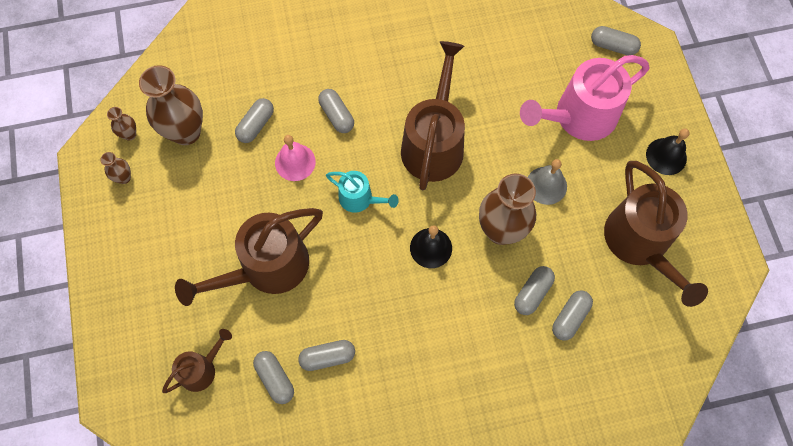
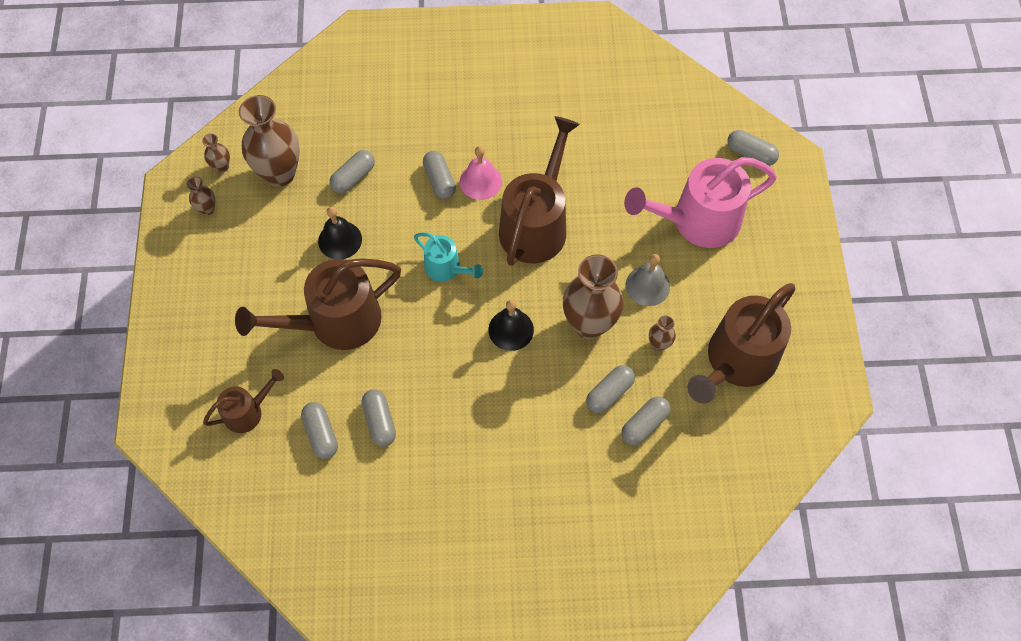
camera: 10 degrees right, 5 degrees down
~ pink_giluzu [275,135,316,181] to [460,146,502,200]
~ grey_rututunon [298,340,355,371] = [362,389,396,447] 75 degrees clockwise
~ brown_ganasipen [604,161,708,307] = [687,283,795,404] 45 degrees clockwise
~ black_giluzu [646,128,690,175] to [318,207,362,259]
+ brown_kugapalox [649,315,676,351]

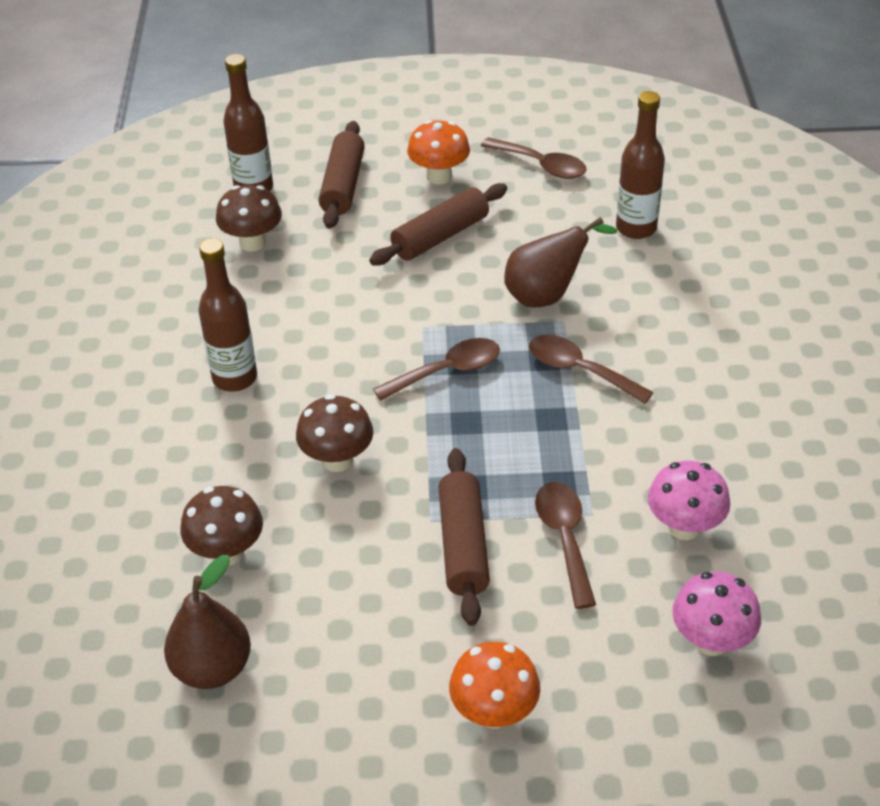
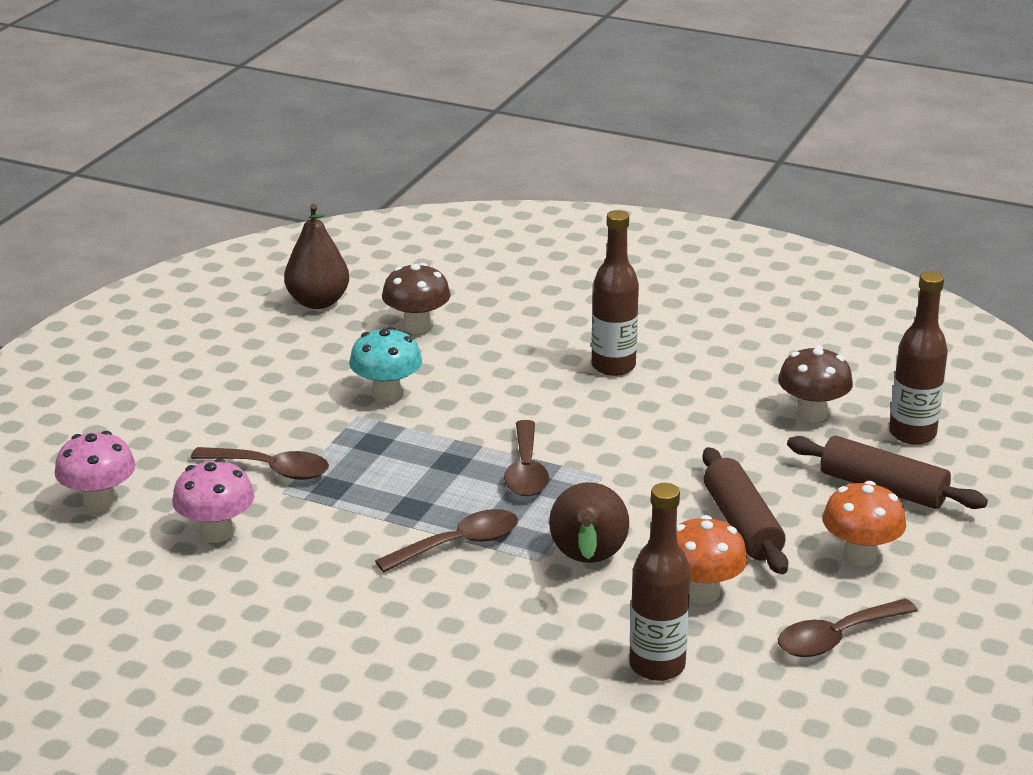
camera: 115 degrees right, 15 degrees down
- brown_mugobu [296,394,373,472]
- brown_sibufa [439,448,490,626]
~ orange_mugobu [449,642,540,729] to [677,515,748,604]
+ turquoise_mugobu [349,327,422,402]

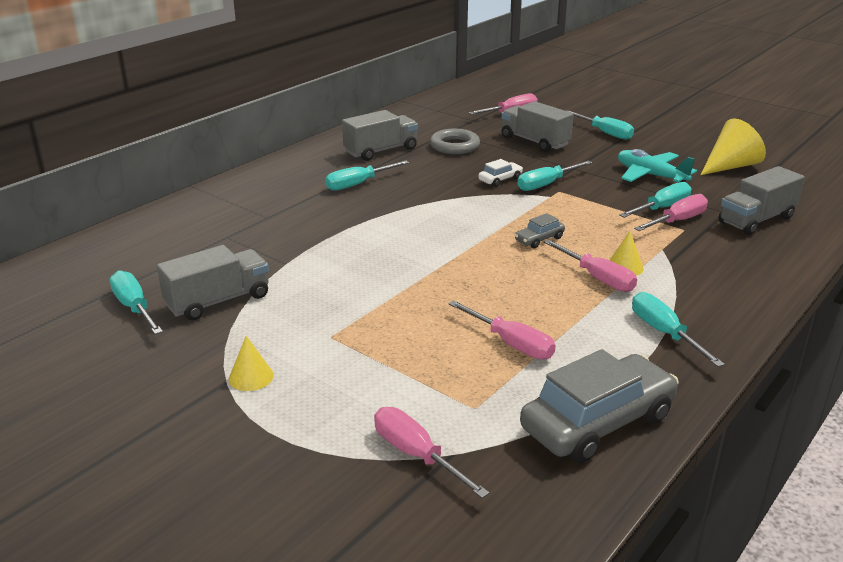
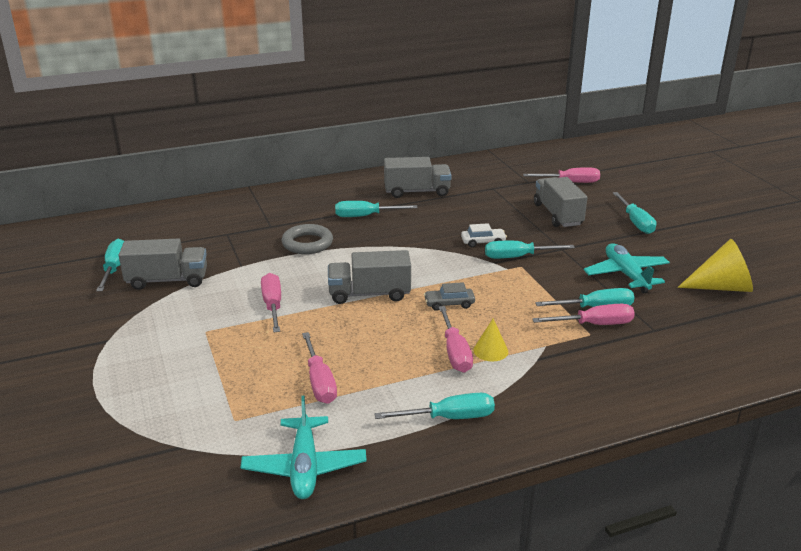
camera: 30 degrees right, 0 degrees up
- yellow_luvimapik [229,336,274,391]
~ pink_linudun [374,407,489,498] to [261,273,281,332]
~ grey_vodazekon [430,129,480,154] to [282,224,333,254]
~ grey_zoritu [520,349,679,463] to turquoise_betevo [241,396,367,499]
~ turquoise_linudun [632,292,725,367] = [374,393,495,419] 75 degrees clockwise
~ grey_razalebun [718,166,805,235] to [328,250,411,304]

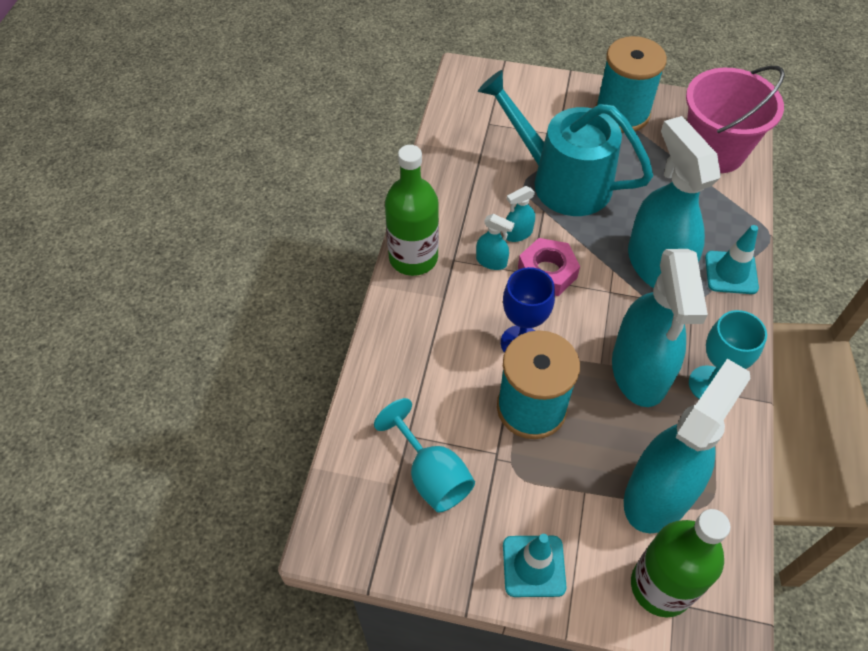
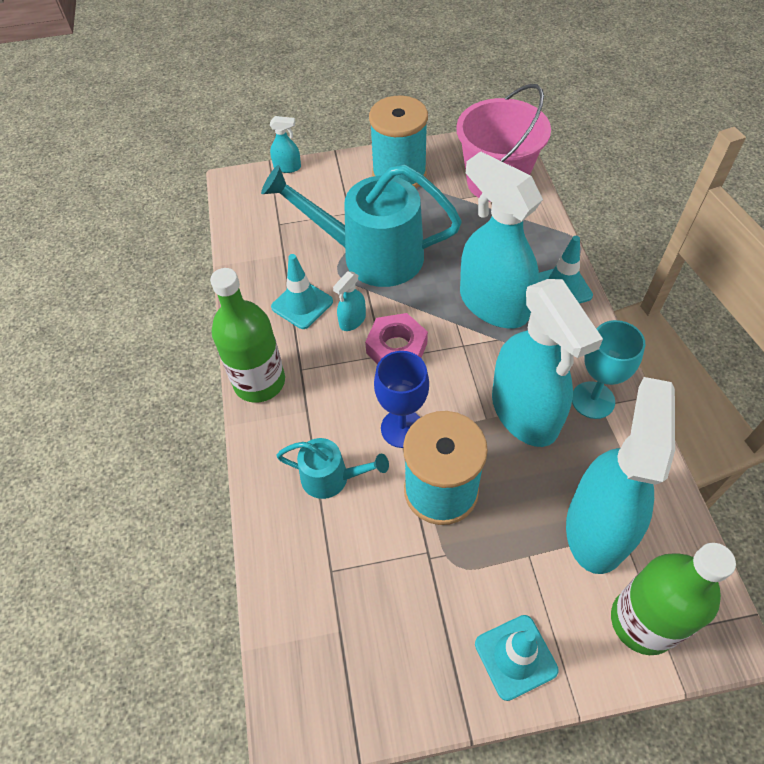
camera: 20 degrees left, 0 degrees up
- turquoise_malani [374,398,475,513]
~ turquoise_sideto [476,214,514,270] to [270,116,301,173]
+ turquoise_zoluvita [271,254,333,329]
+ turquoise_ganasipen [276,438,389,499]

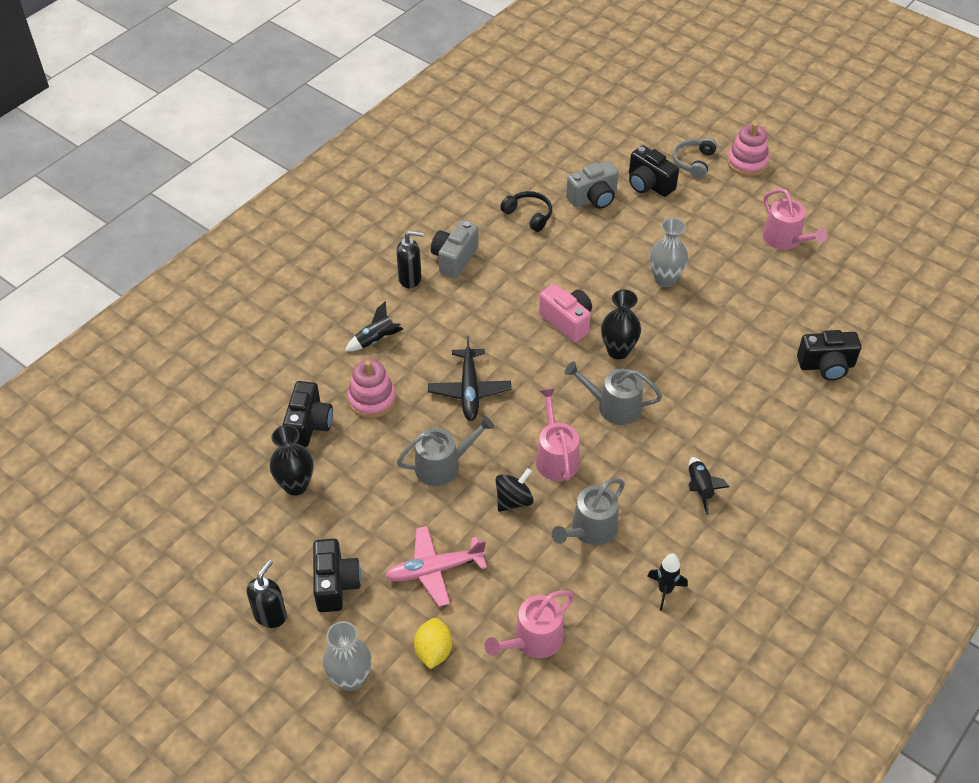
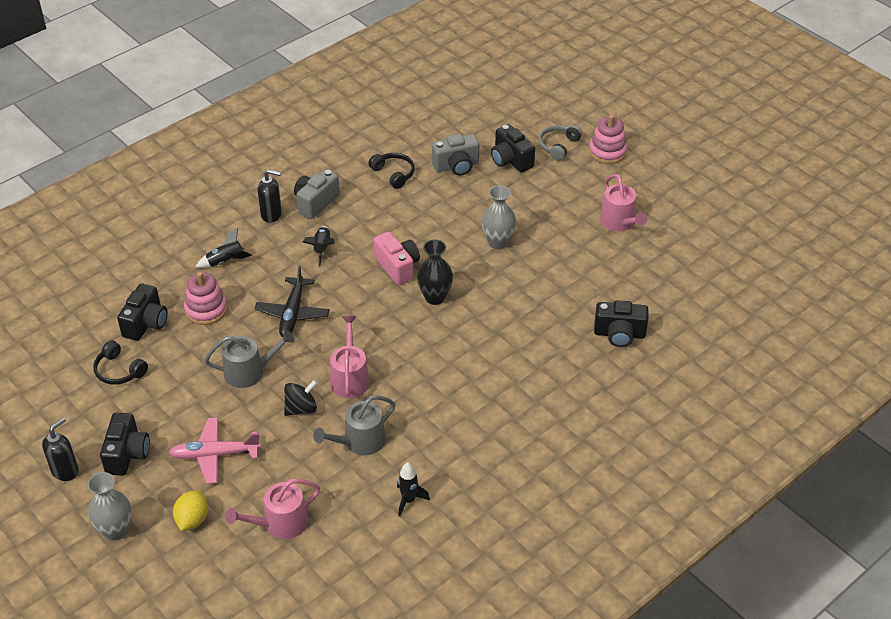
camera: 10 degrees right, 5 degrees down
~ black_kugapalox [270,425,314,496] to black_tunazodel [93,340,148,385]
- grey_ganasipen [565,362,662,425]
~ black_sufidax [688,457,729,515] to [303,226,335,267]

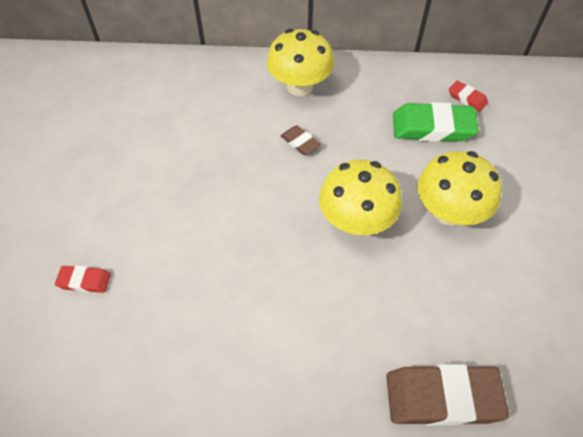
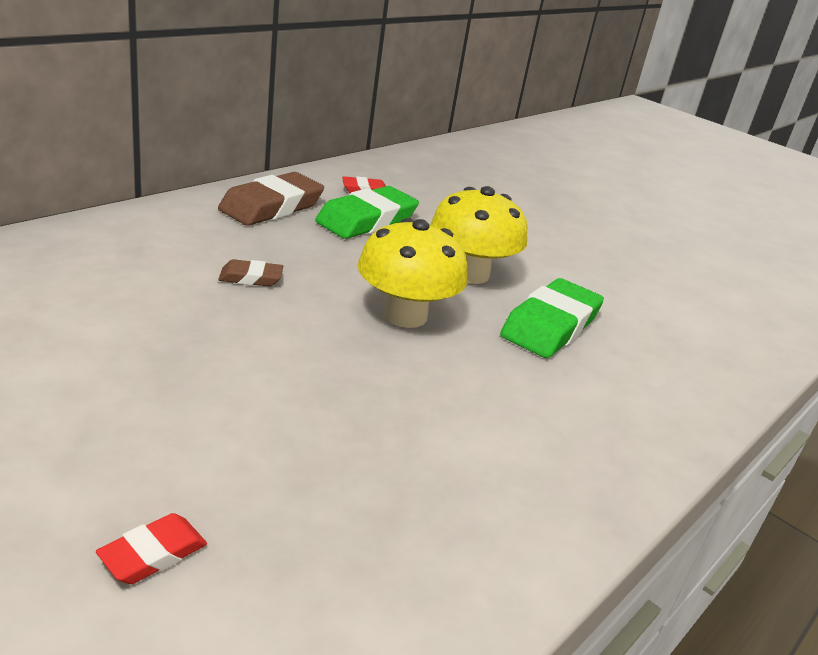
camera: 55 degrees left, 25 degrees down
- yellow_mugobu [266,29,334,96]
~ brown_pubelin [386,364,509,426] to [218,172,324,226]
+ green_pubelin [500,278,604,358]

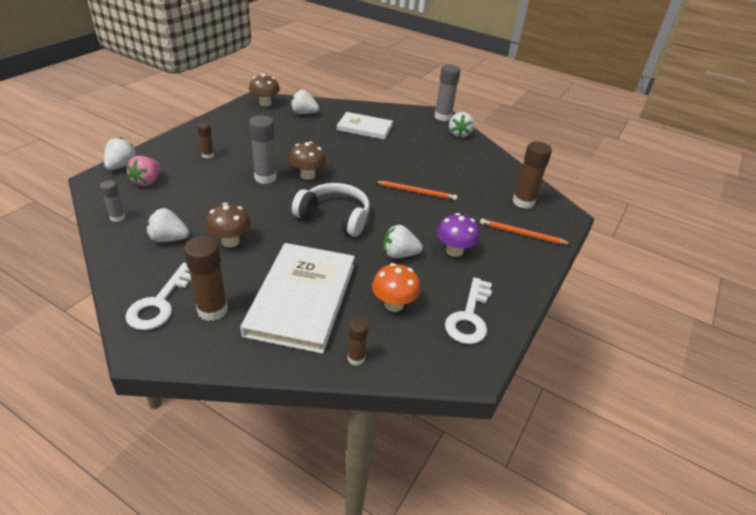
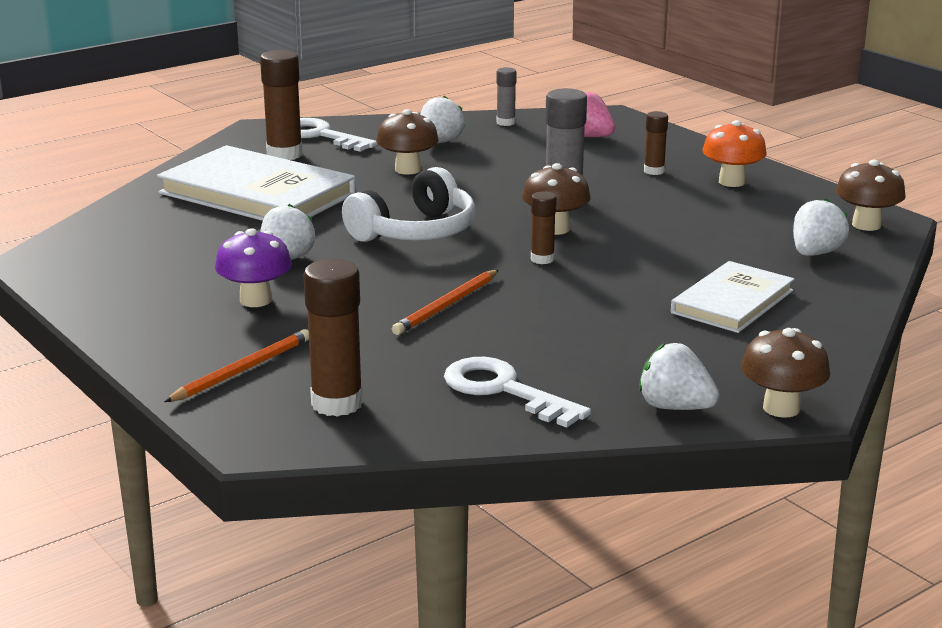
camera: 115 degrees right, 15 degrees down
- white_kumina [104,137,137,170]
~ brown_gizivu [348,318,368,365] to [531,191,557,264]
~ orange_mugobu [372,263,420,312] to [702,120,767,187]
~ grey_gizivu [434,64,461,121] to brown_mugobu [741,328,830,418]
~ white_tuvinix [445,278,492,344] to [444,357,591,428]

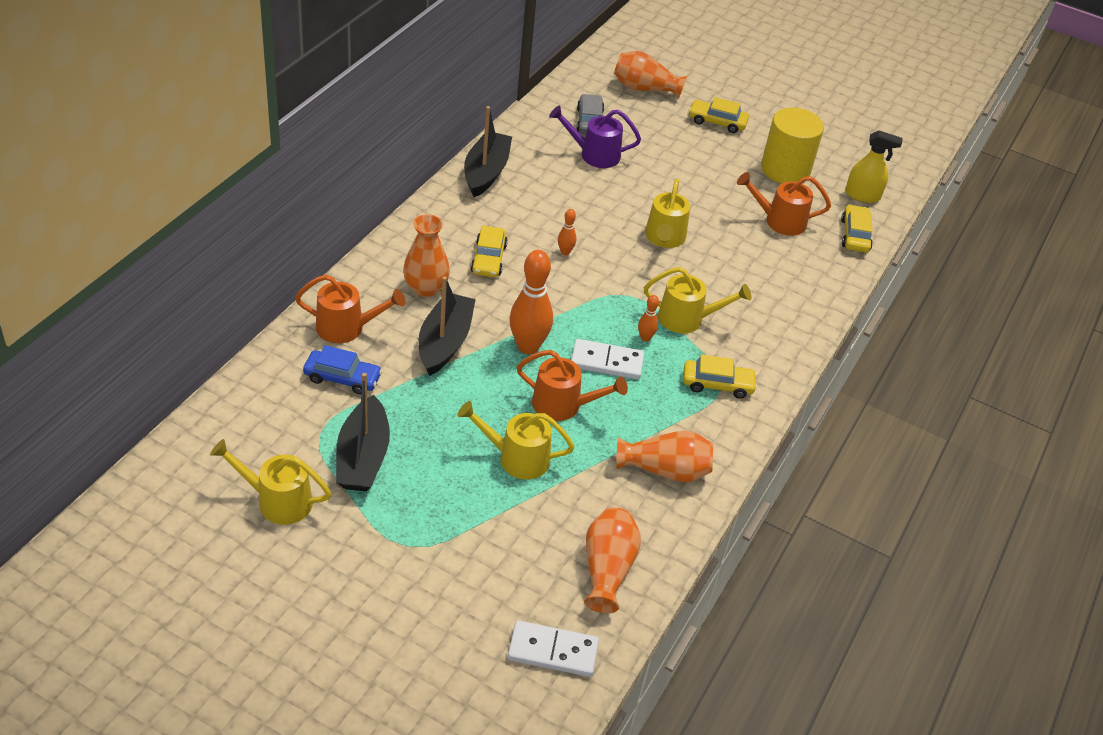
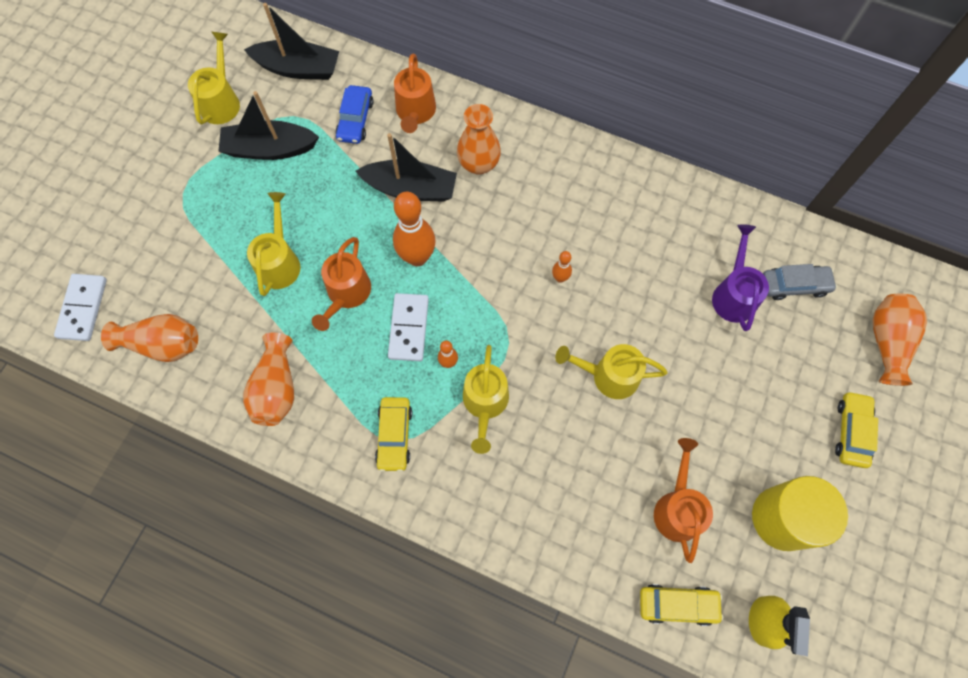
camera: 90 degrees right, 25 degrees up
~ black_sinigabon [464,106,512,197] to [244,3,339,80]
- yellow_zoritu [471,226,508,277]

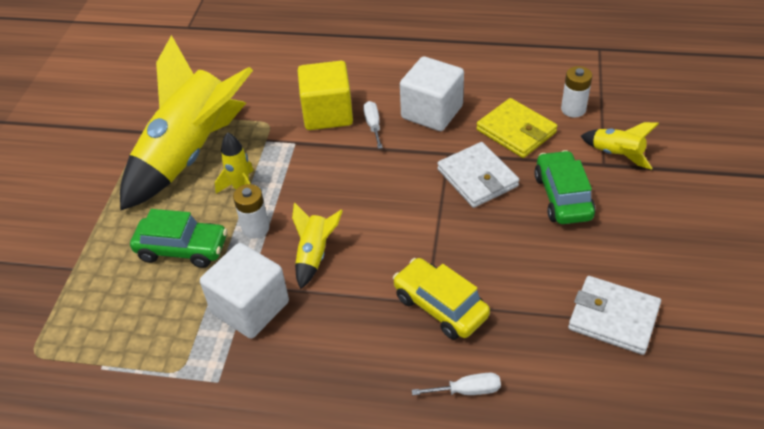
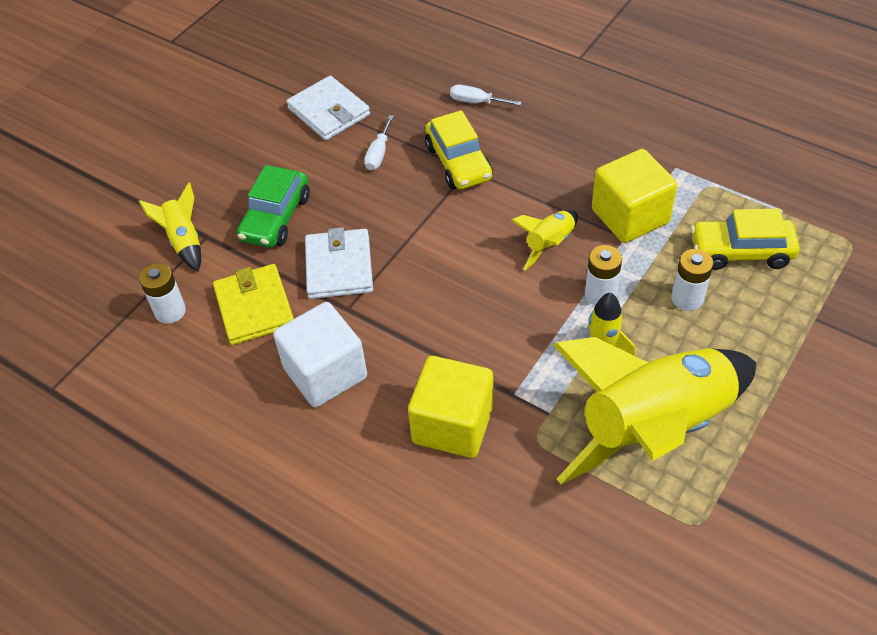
camera: 155 degrees left, 5 degrees up
~ green_zoritu [130,209,227,268] to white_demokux [671,249,713,311]
~ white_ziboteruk [200,243,289,338] to yellow_ziboteruk [592,149,677,243]
~ white_linudun [363,101,383,149] to [364,115,394,170]
+ yellow_zoritu [691,209,800,270]

